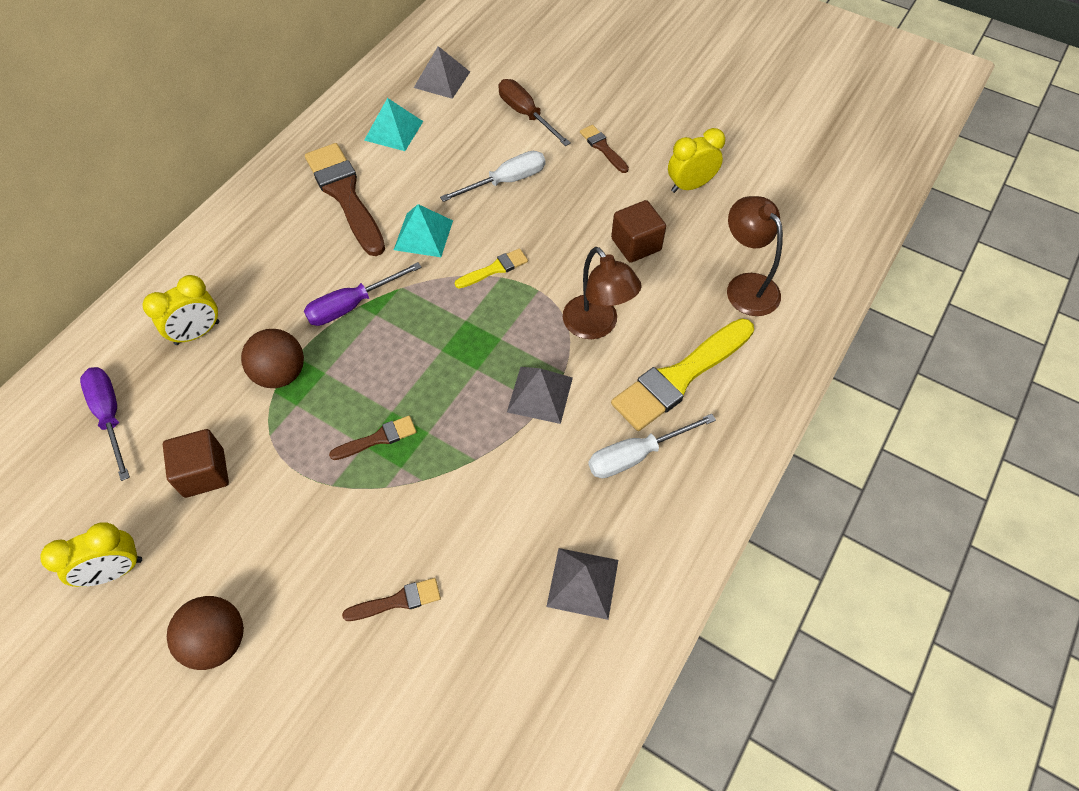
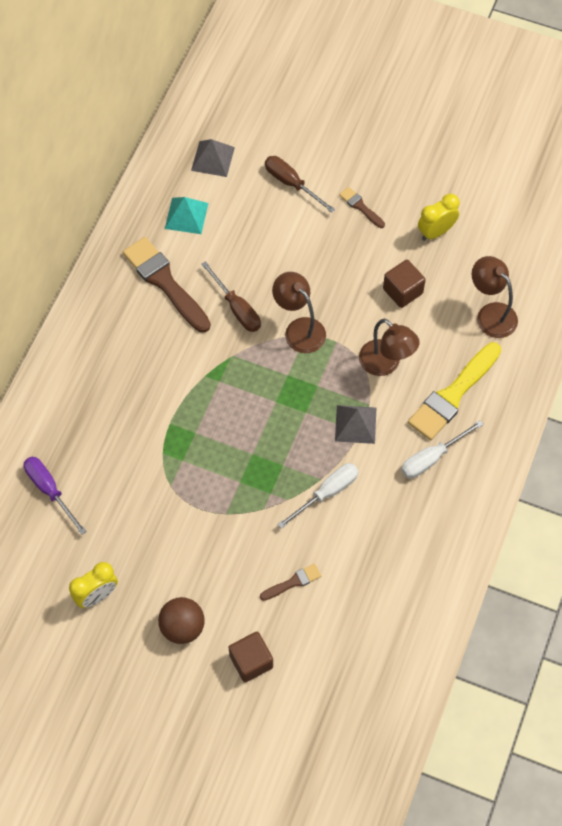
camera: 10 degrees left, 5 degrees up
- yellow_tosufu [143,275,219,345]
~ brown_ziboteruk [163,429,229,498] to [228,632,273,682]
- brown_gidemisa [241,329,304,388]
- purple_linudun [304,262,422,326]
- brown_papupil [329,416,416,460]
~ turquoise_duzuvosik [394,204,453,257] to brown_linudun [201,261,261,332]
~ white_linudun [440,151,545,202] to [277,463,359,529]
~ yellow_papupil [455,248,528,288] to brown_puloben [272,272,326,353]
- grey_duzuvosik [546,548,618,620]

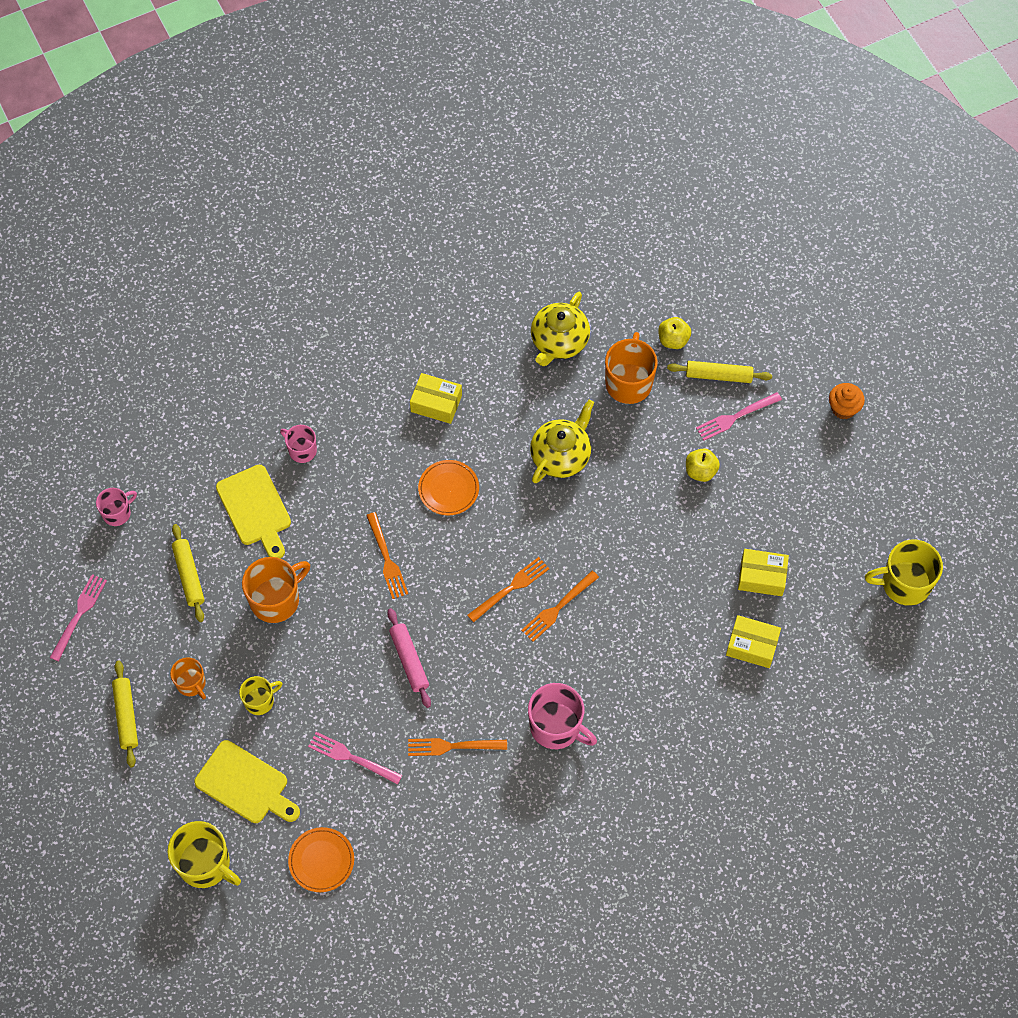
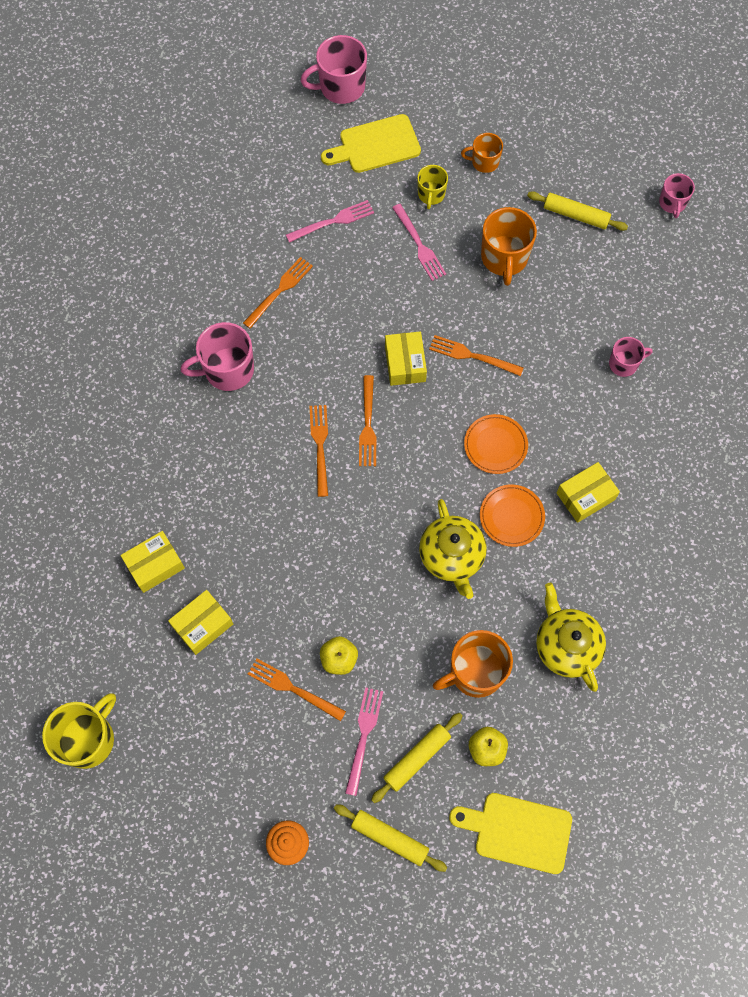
camera: 130 degrees right, 5 degrees up
~ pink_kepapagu [50,574,107,661] to [392,204,446,281]
~ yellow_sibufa [112,661,138,767] to [334,804,447,872]
~ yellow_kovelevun [168,821,241,888] to pink_kovelevun [300,35,367,104]
~ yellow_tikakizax [216,465,291,559] to [449,793,572,874]
~ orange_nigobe [288,827,354,892] to [480,485,545,547]
- pink_sibufa [388,608,431,708]
~ orange_kovelevun [605,332,658,404] = [433,630,513,698] 105 degrees clockwise
+ orange_kepapagu [248,659,346,721]
+ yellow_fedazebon [385,332,427,386]

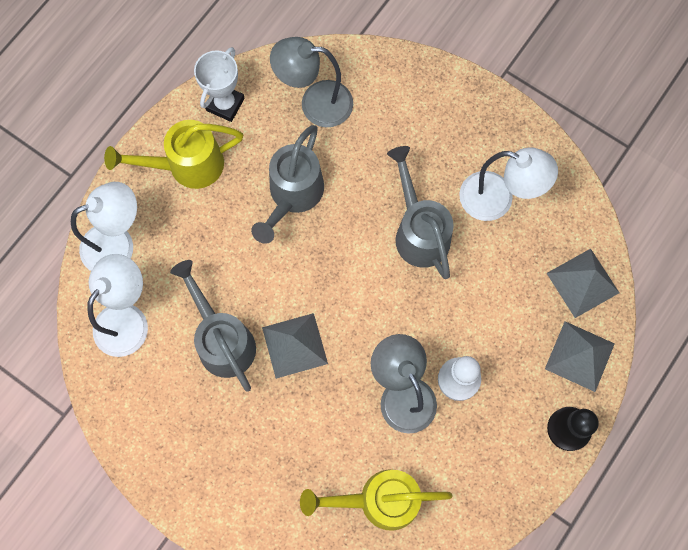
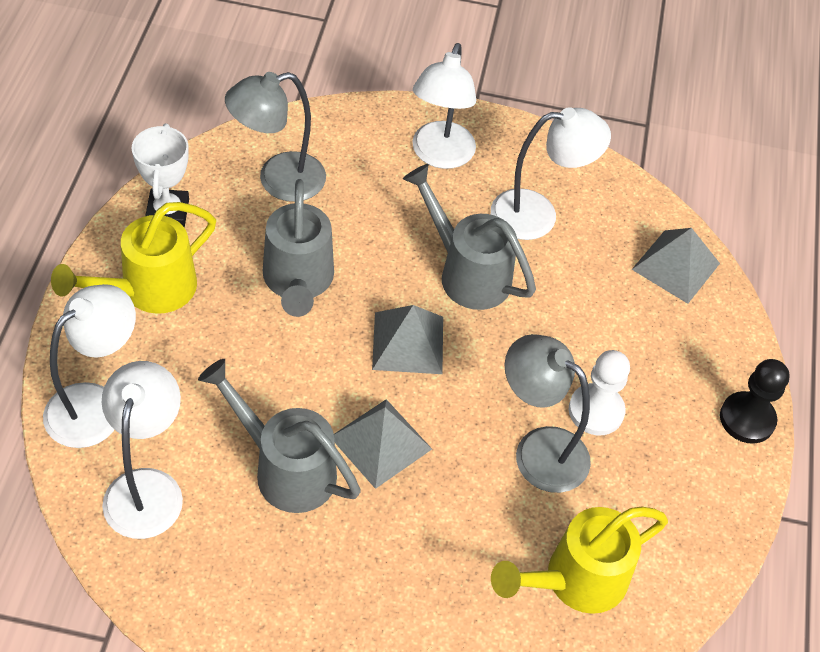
camera: 30 degrees left, 20 degrees down
~ grey_duzuvosik [545,321,615,392] to [372,305,443,374]
+ white_puloben [412,43,476,169]

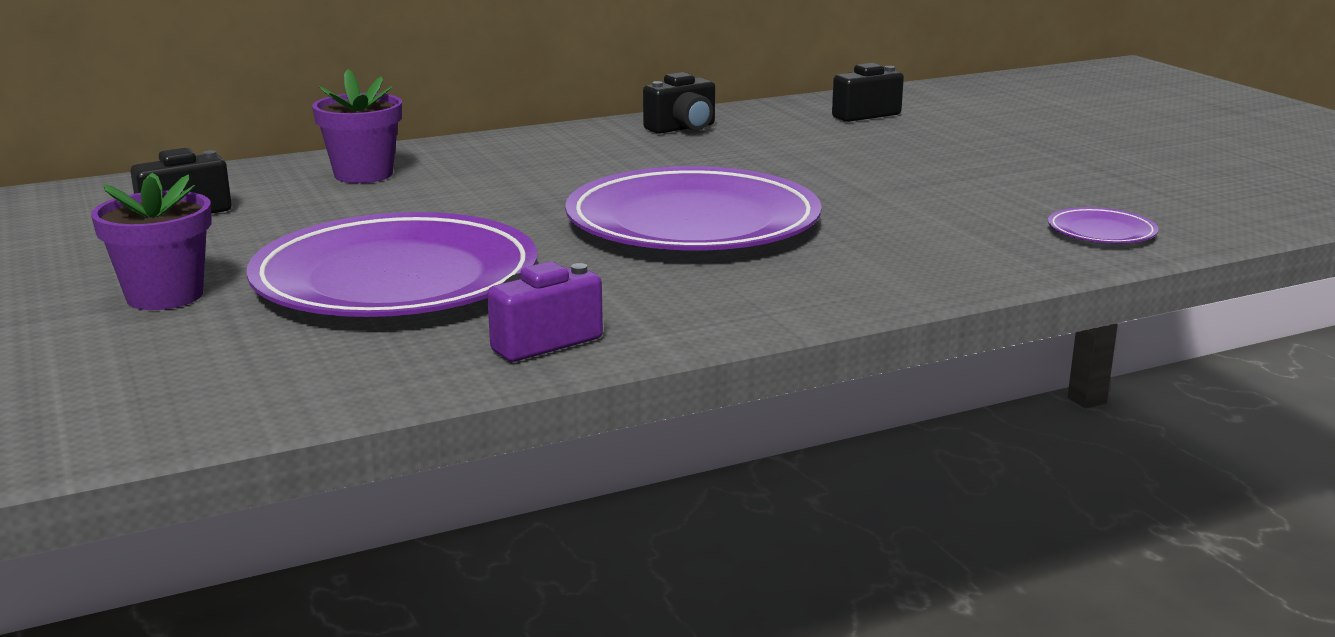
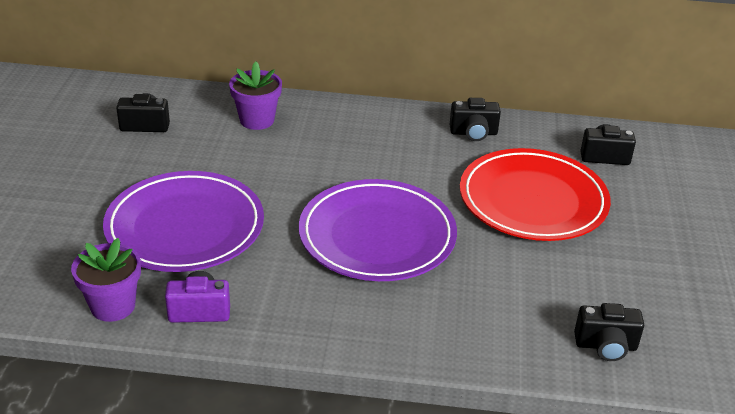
camera: 30 degrees right, 15 degrees up
~ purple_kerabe [91,173,212,310] to [71,238,141,322]
~ purple_nigobe [1048,207,1158,243] to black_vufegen [574,303,644,361]
+ red_nigobe [460,148,611,241]

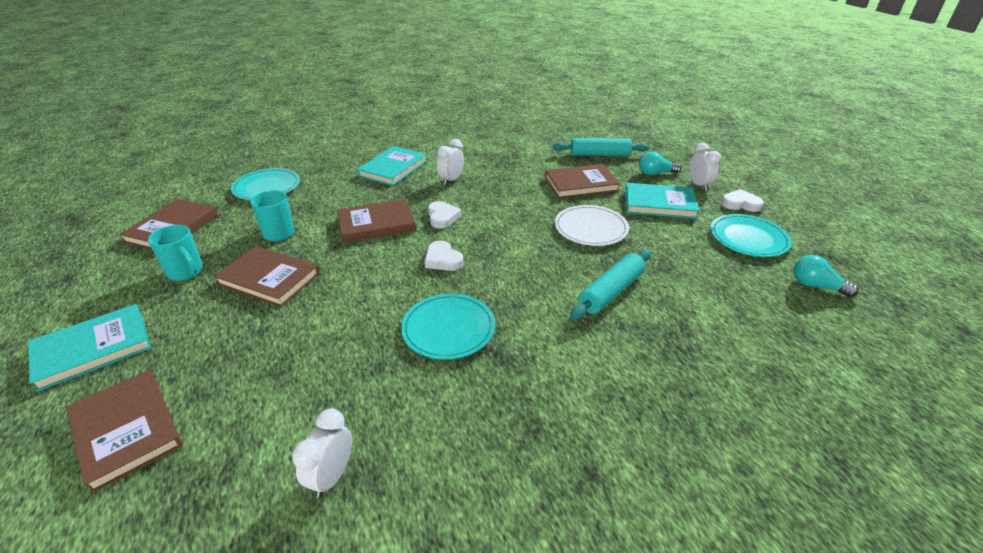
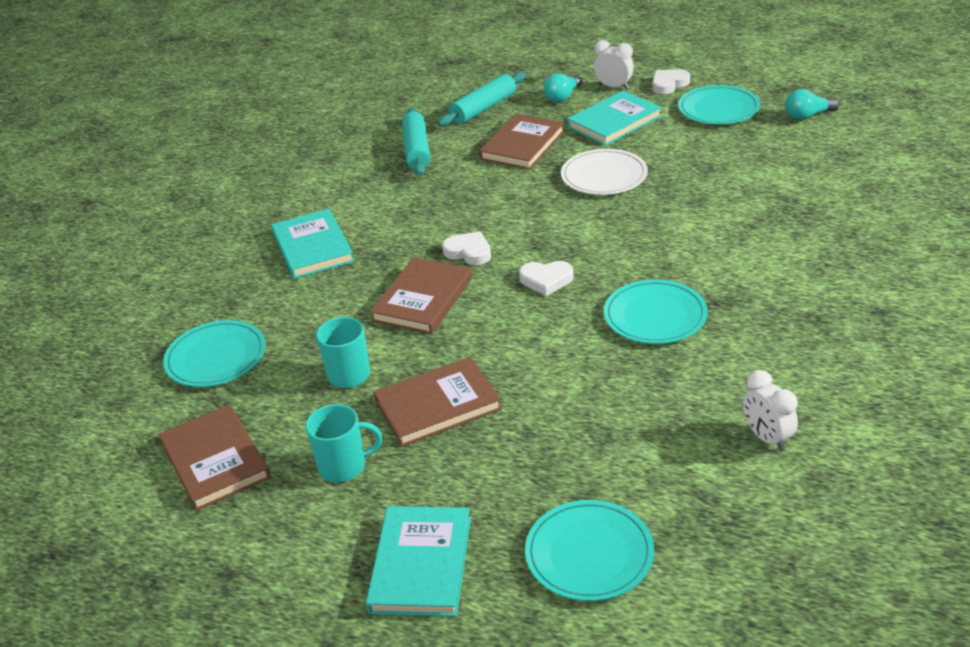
camera: 45 degrees left, 0 degrees up
~ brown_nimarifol [66,370,182,493] to turquoise_nigobe [525,500,654,601]
- white_tosufu [437,139,464,185]
~ turquoise_sibufa [570,250,651,320] to [402,108,430,176]

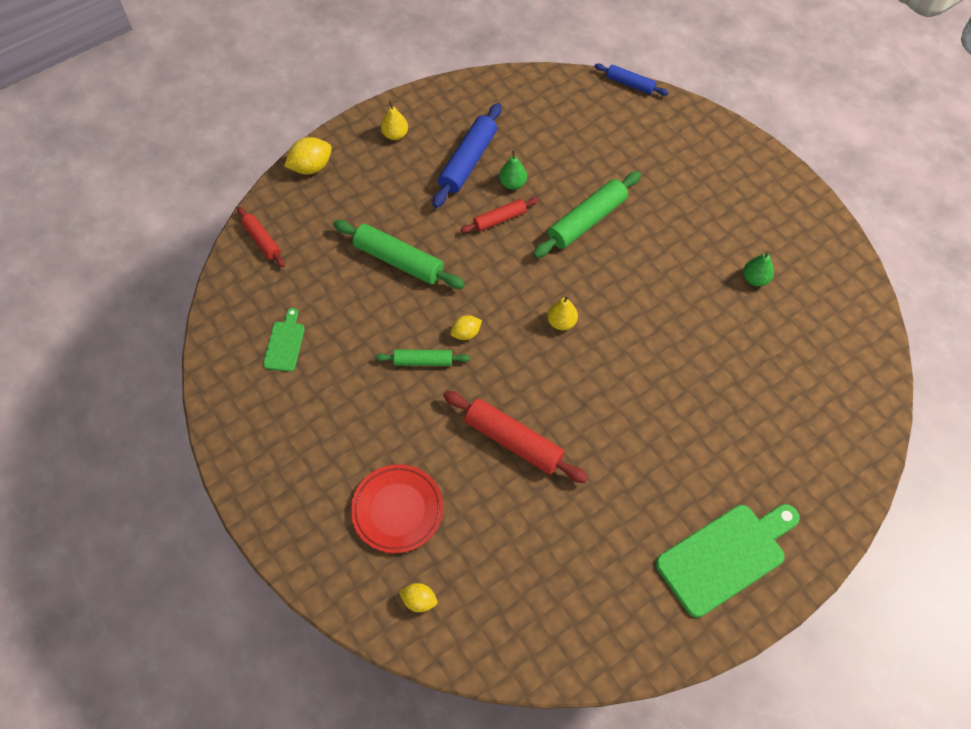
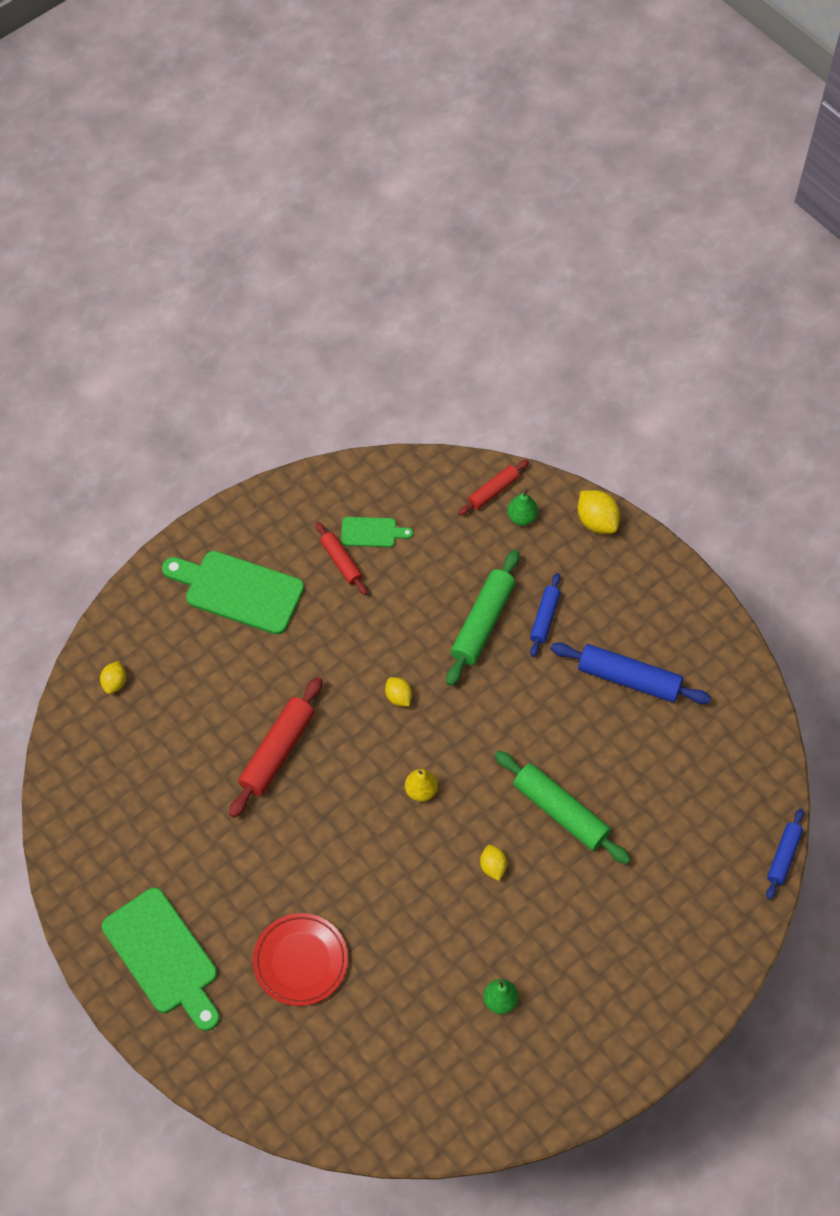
camera: 85 degrees right, 0 degrees up
~ red_nigobe [351,464,443,553] to [253,913,348,1006]
- green_sibufa [375,349,470,366]
- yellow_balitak [381,100,408,140]
~ red_sibufa [460,197,539,233] to [316,522,367,595]
~ green_balitak [499,150,527,190] to [507,489,538,526]
+ green_tikakizax [162,551,304,635]
+ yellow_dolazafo [480,845,507,881]
+ blue_sibufa [530,573,561,657]

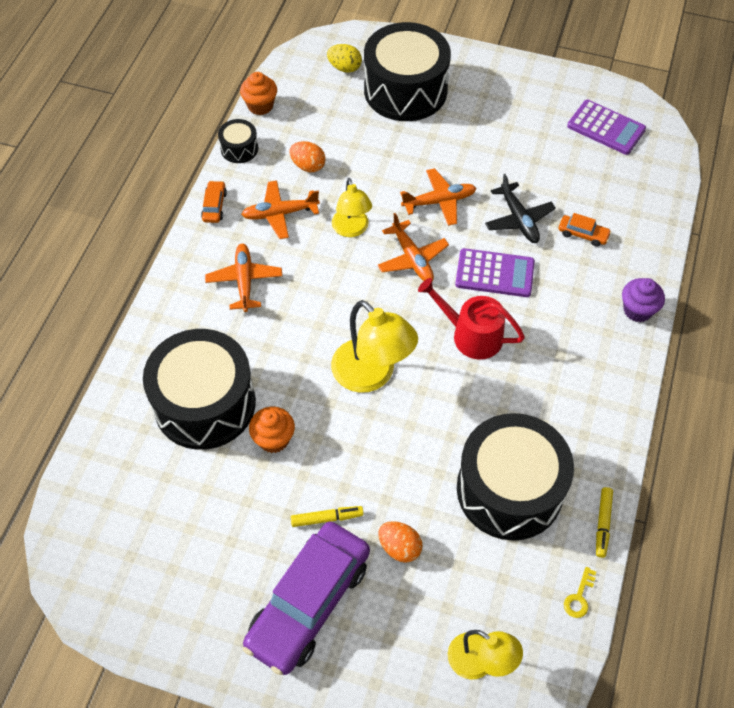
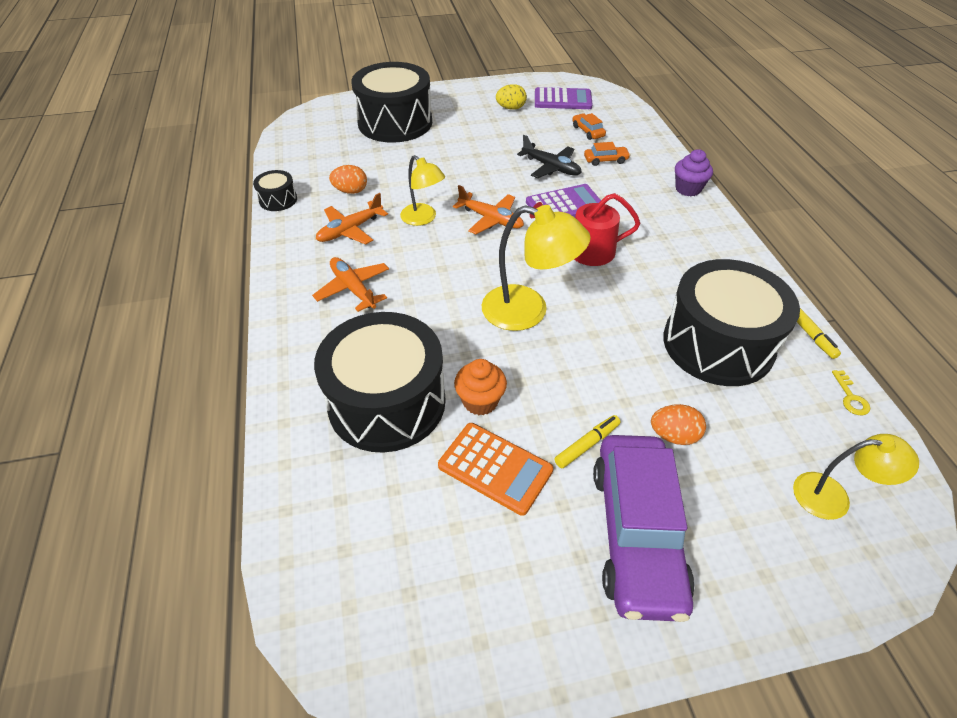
camera: 30 degrees left, 10 degrees down
~ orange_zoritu [201,181,227,223] to [572,113,606,140]
- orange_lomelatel [240,72,277,115]
~ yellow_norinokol [327,44,362,73] to [496,84,527,110]
- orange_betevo [400,168,476,226]
+ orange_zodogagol [438,423,554,516]

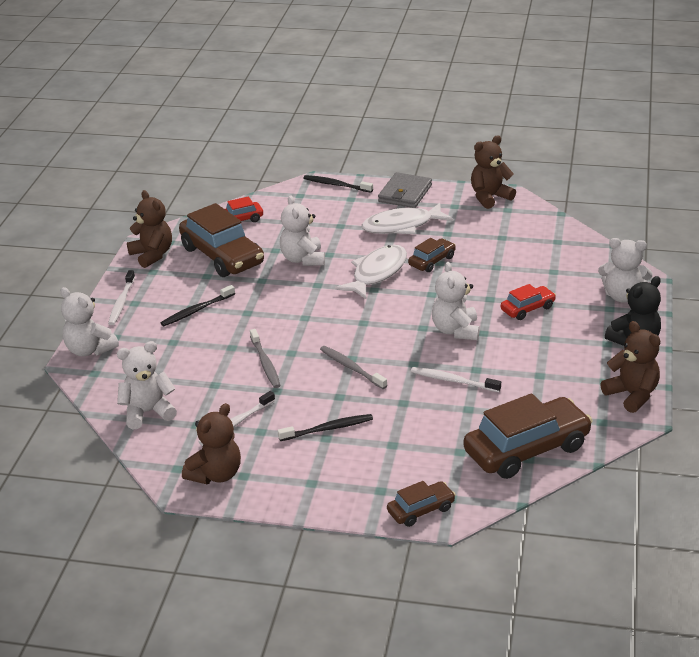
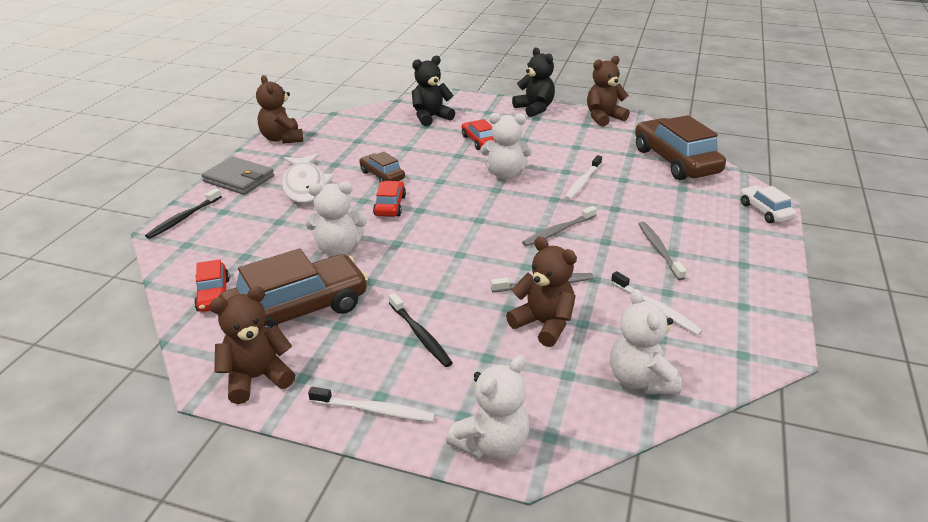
camera: 85 degrees left, 0 degrees up
~ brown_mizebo [182,403,241,484] to [506,237,577,347]
~ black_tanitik [278,414,373,441] to grey_tanitik [638,222,687,281]
~ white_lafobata [335,245,407,299] to red_zoritu [373,181,406,217]
~ brown_zoritu [387,481,456,527] to white_zoritu [740,186,796,223]
- white_mizebo [598,238,653,303]
+ black_mizebo [412,56,455,126]

